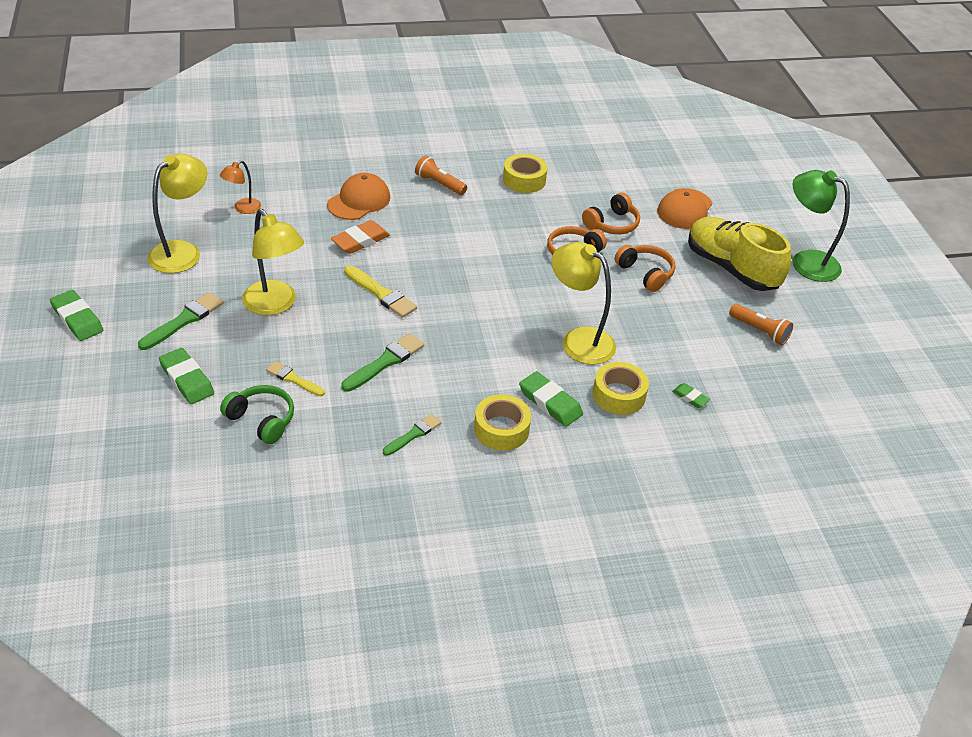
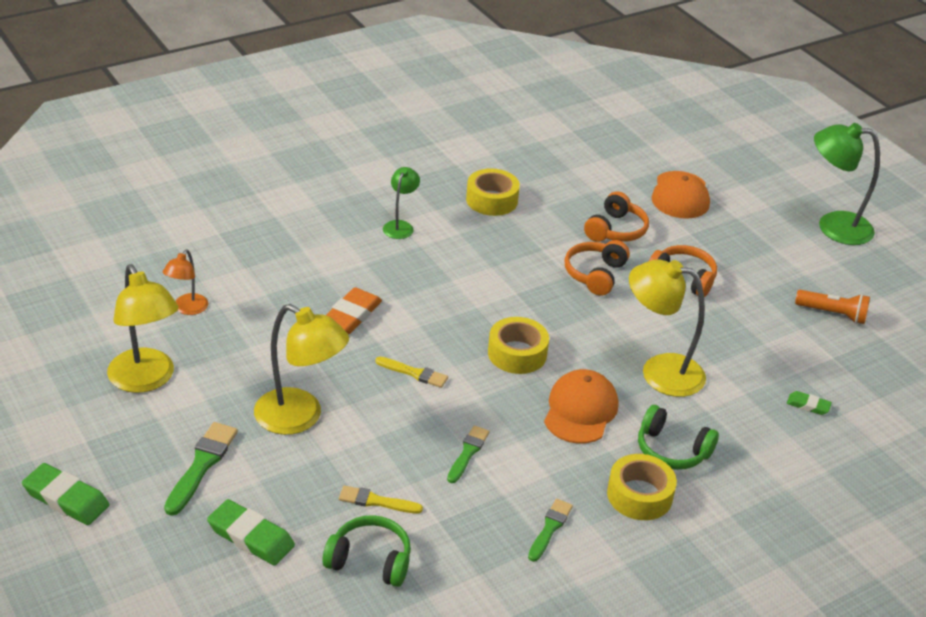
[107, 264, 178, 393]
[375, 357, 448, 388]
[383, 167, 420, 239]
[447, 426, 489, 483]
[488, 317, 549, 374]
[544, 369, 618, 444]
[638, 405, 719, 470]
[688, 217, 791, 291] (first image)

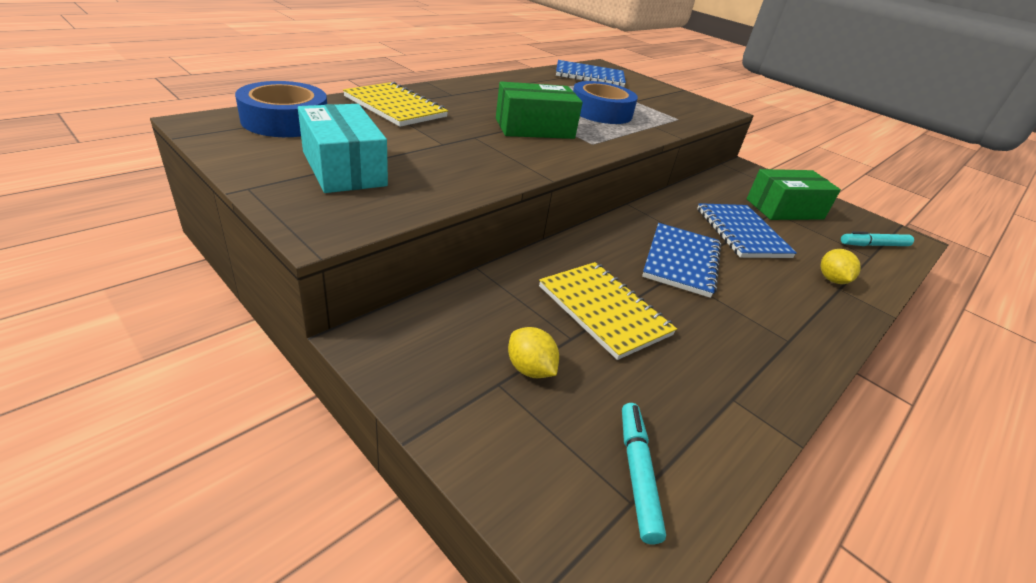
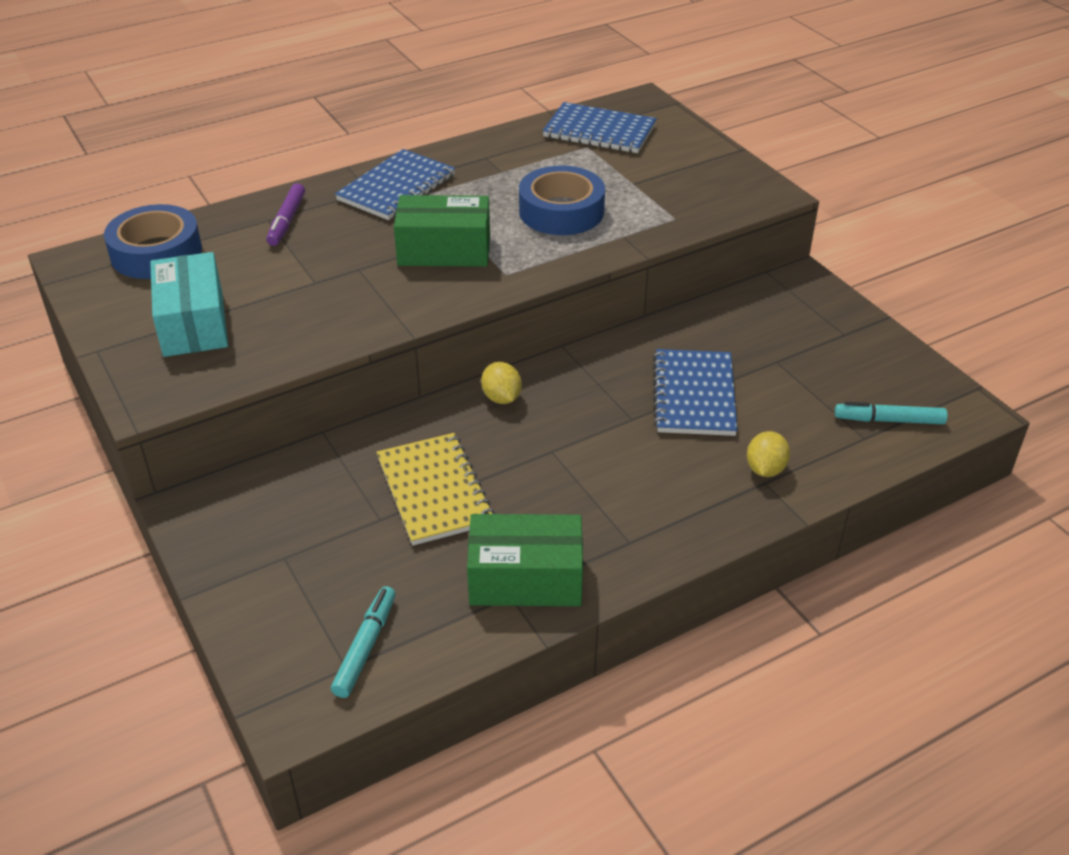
[266, 183, 305, 246]
[335, 149, 455, 220]
[467, 514, 583, 606]
[481, 362, 522, 404]

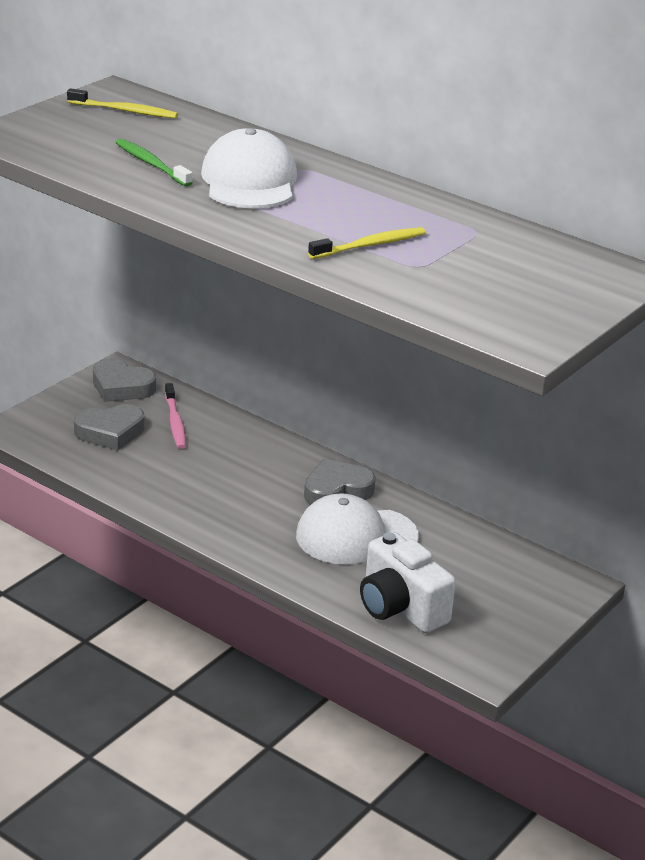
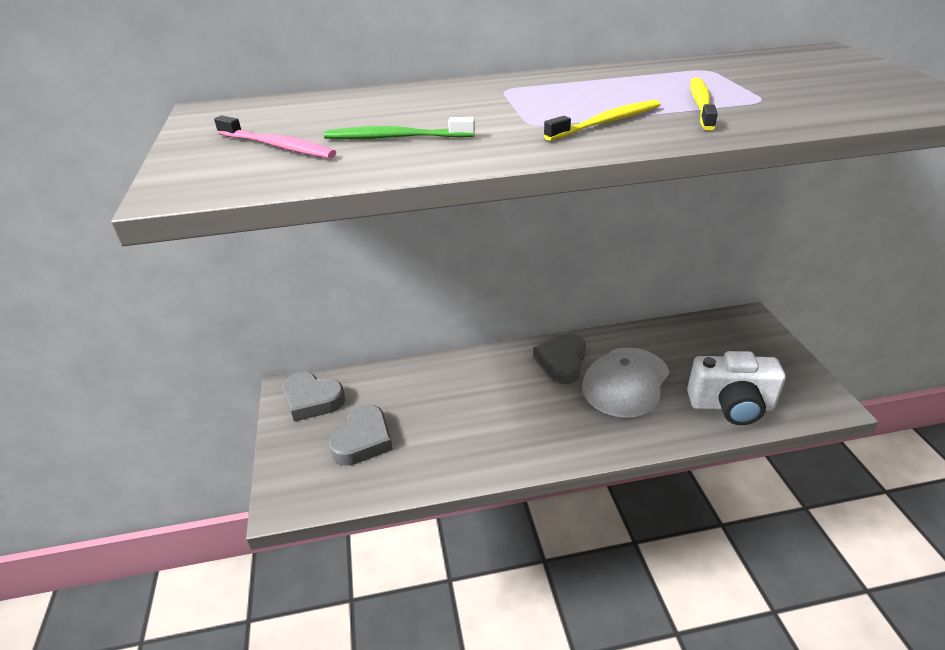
[214, 115, 336, 158]
[283, 372, 345, 422]
[544, 100, 661, 141]
[201, 128, 297, 209] (first image)

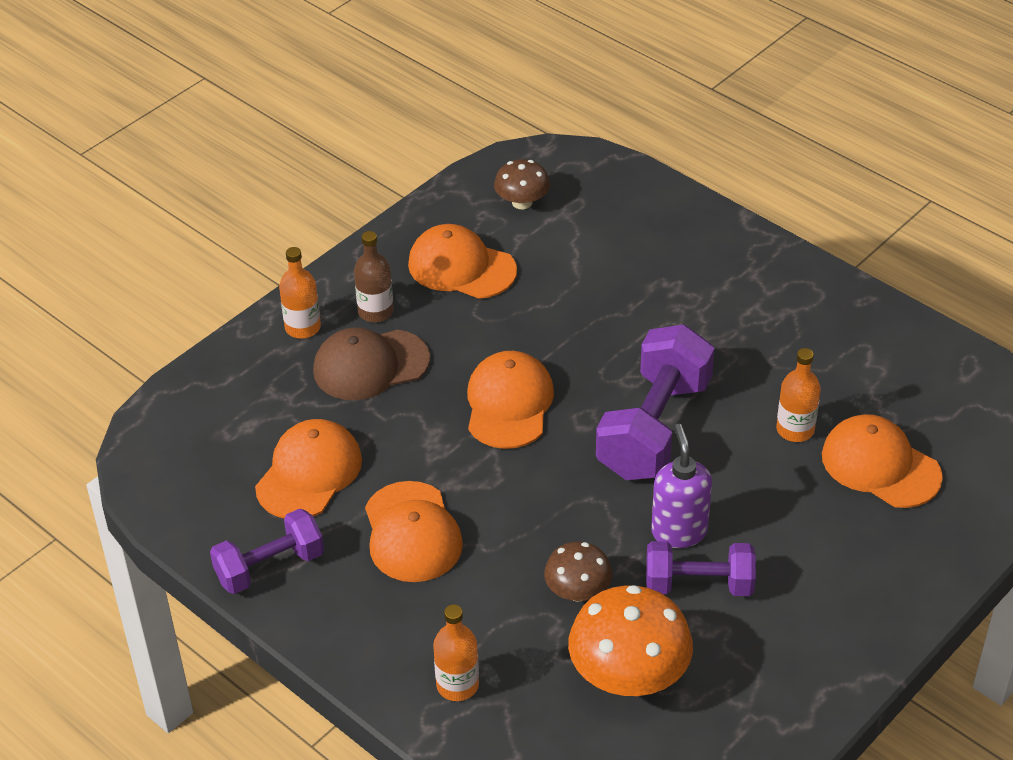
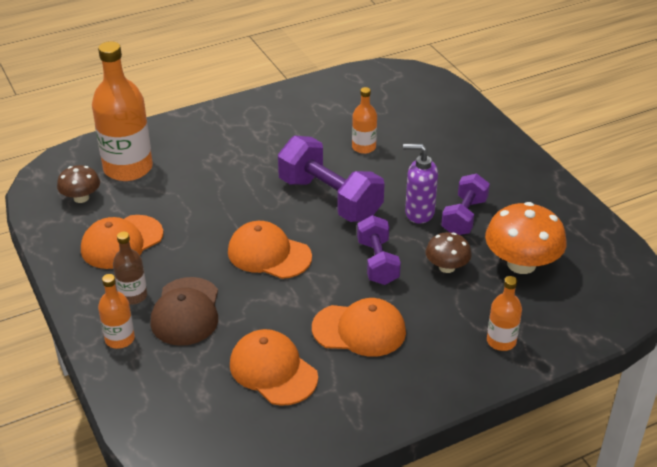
[92, 41, 153, 181]
[357, 215, 401, 285]
[822, 414, 943, 508] (first image)

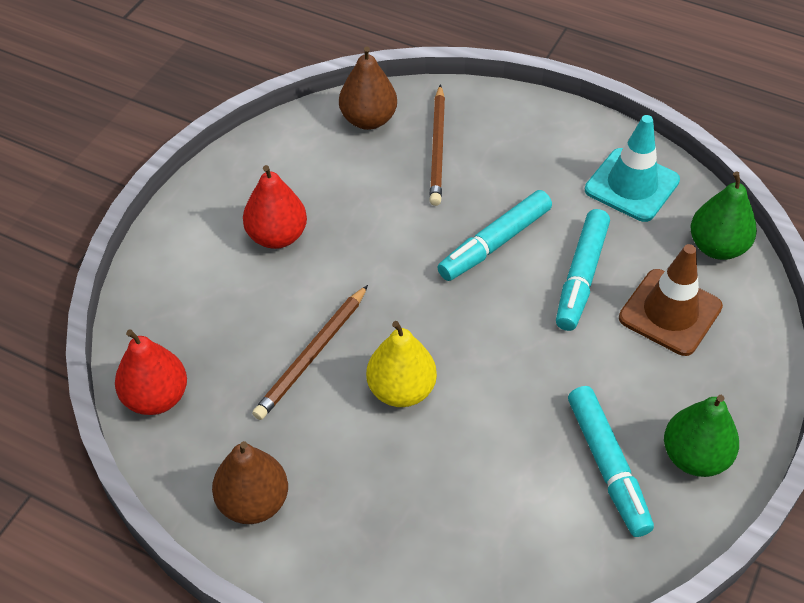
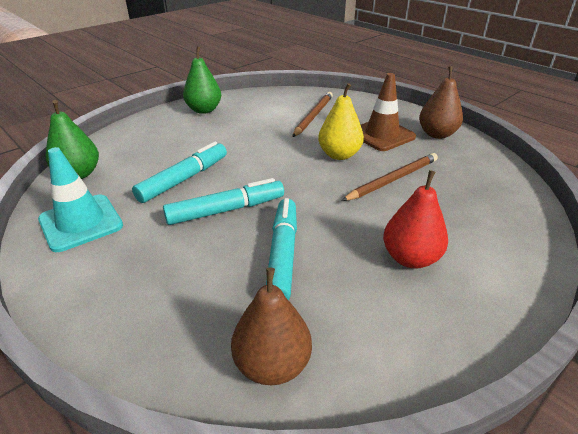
[266, 198, 297, 300]
[292, 92, 333, 137]
[361, 73, 416, 151]
[115, 329, 187, 415] (first image)

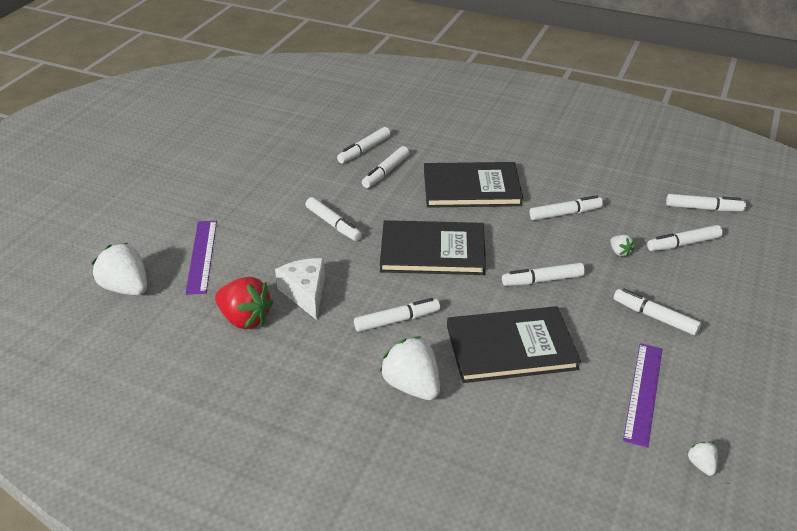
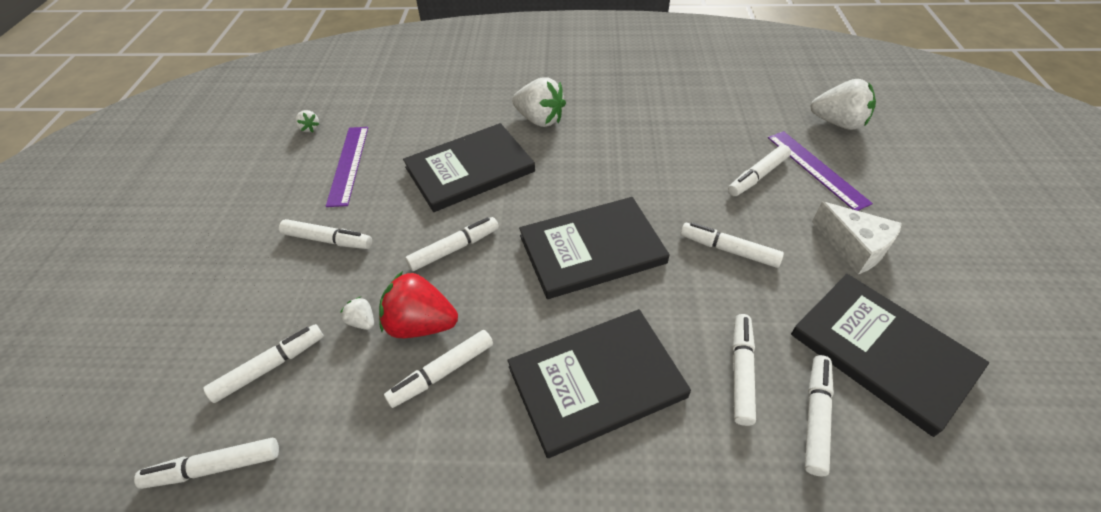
[379, 271, 458, 338]
[728, 145, 791, 196]
[791, 274, 989, 437]
[812, 202, 902, 274]

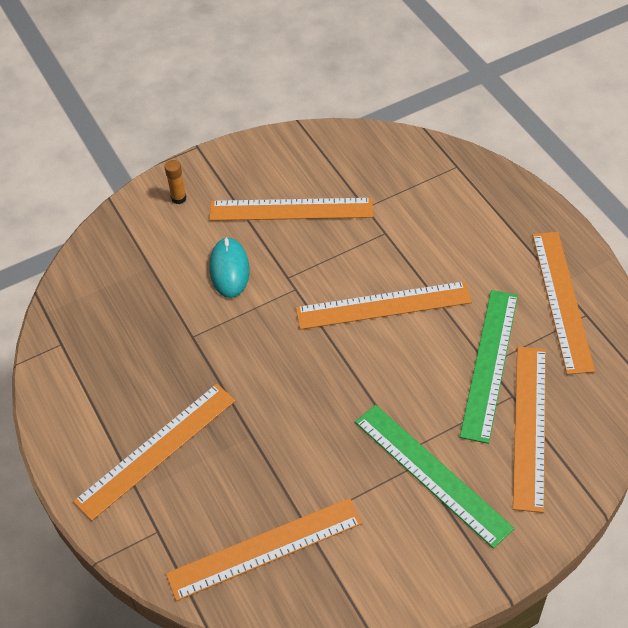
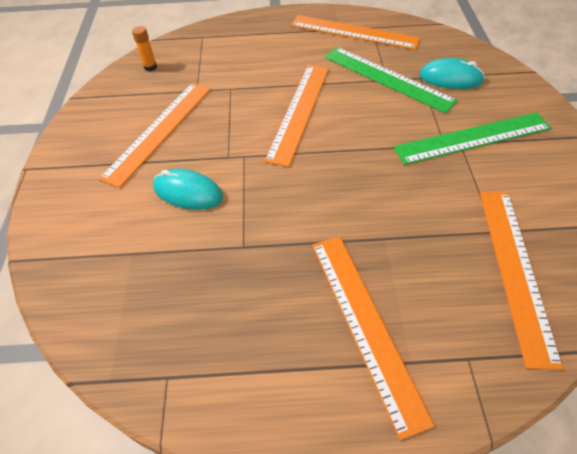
[132, 26, 157, 71]
[419, 58, 485, 89]

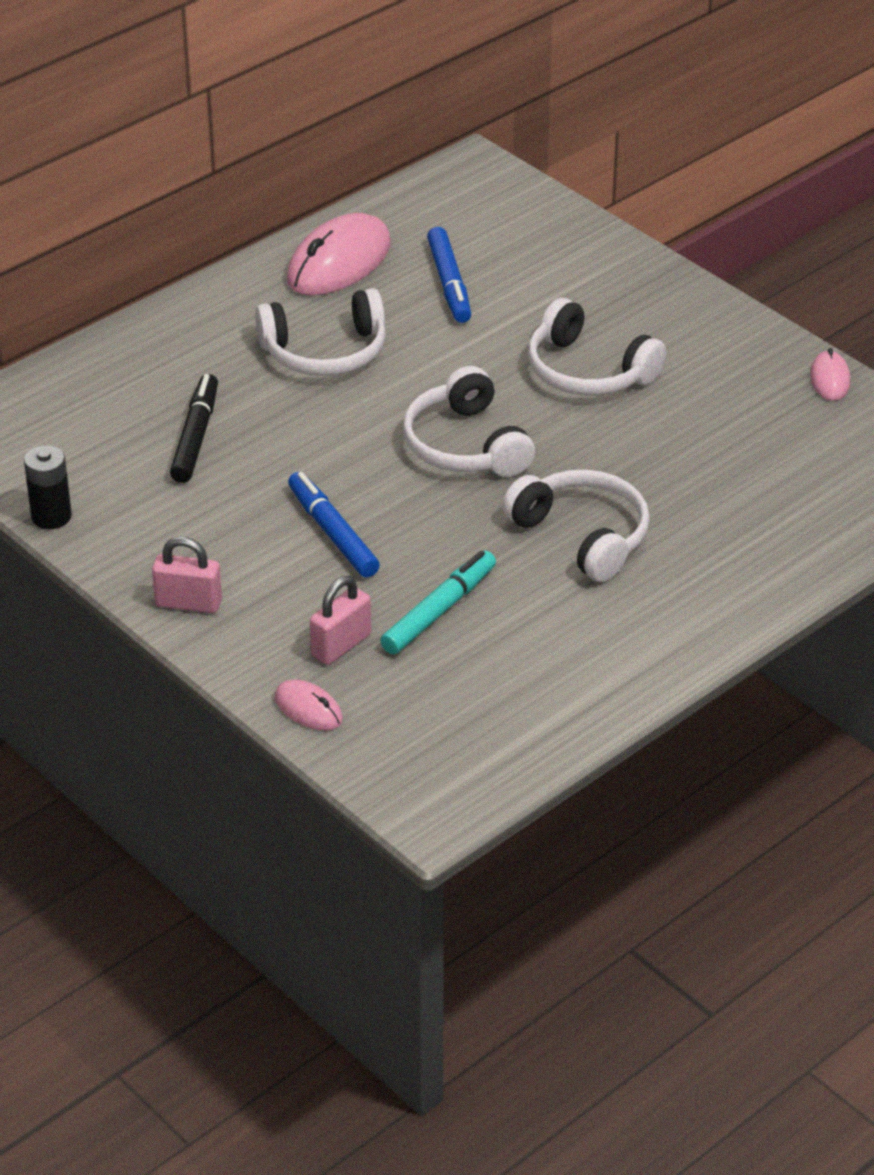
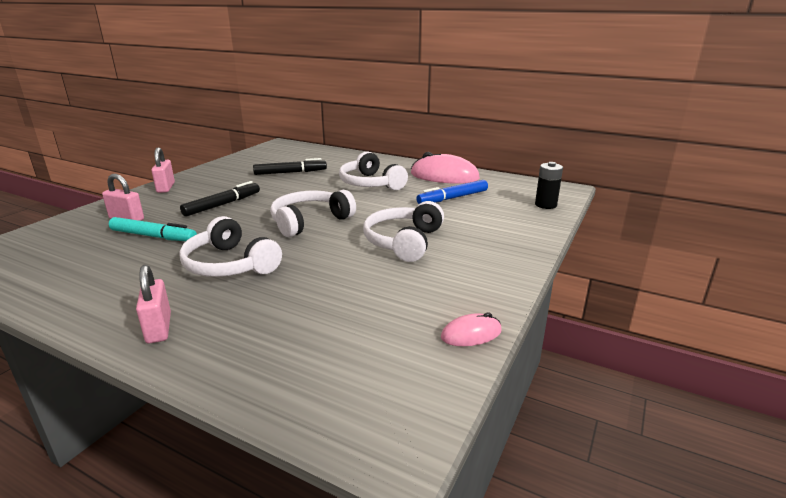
[136, 265, 171, 343]
[179, 216, 282, 277]
[180, 181, 260, 217]
[535, 162, 563, 209]
[274, 680, 343, 730] (first image)

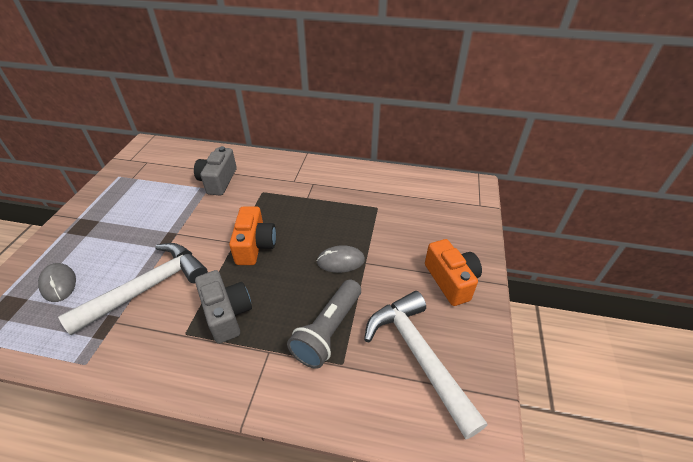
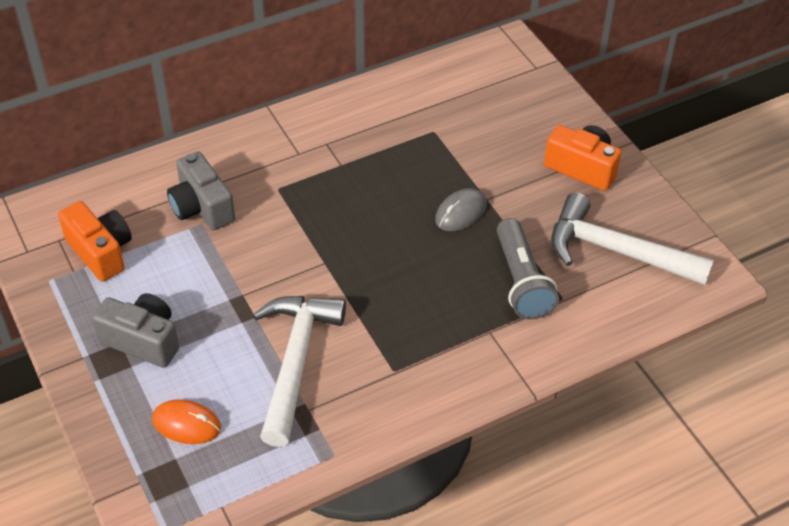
[58, 201, 132, 282]
[92, 293, 179, 368]
[152, 399, 221, 444]

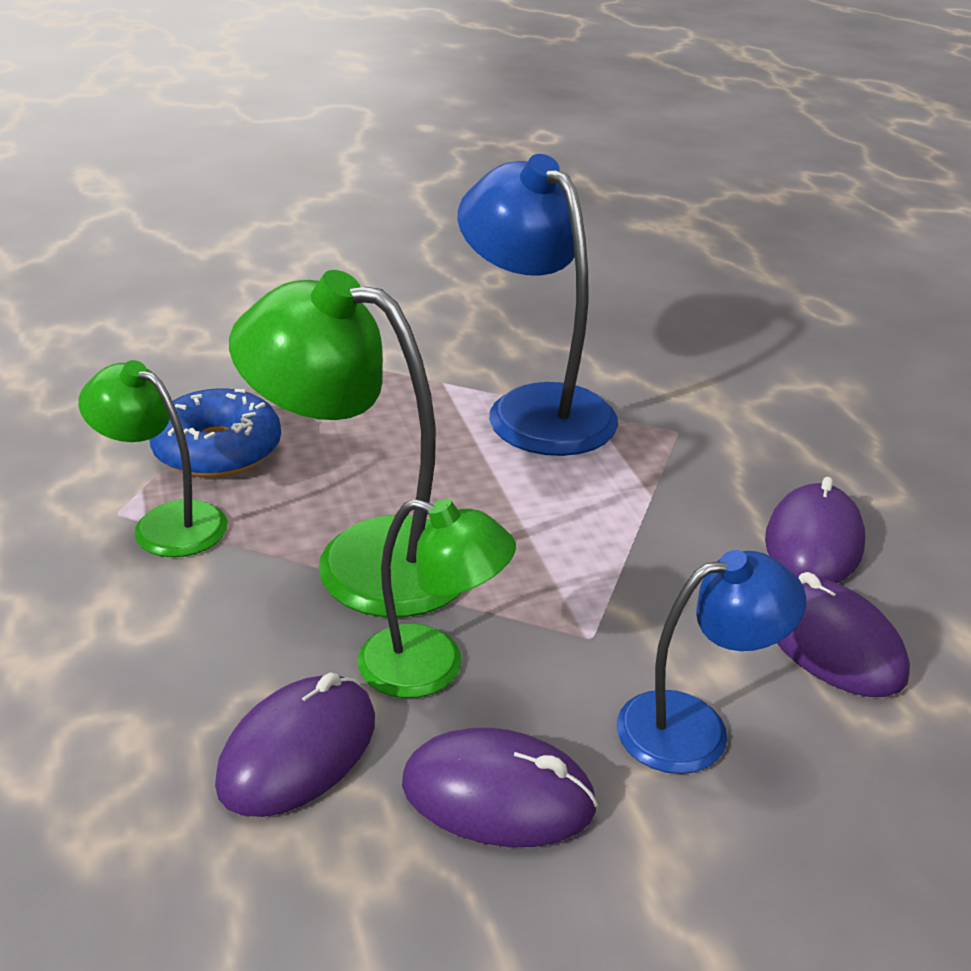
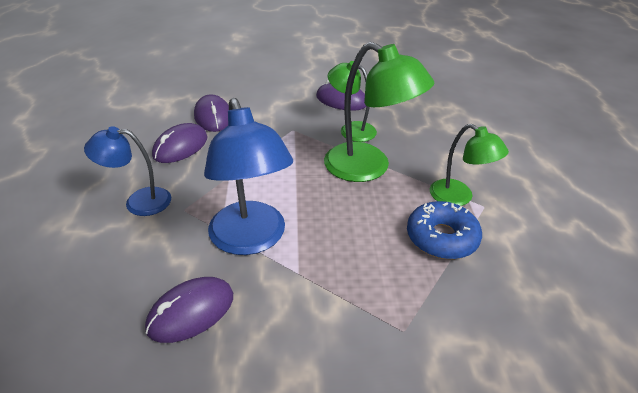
[84, 126, 171, 216]
[145, 277, 233, 343]

